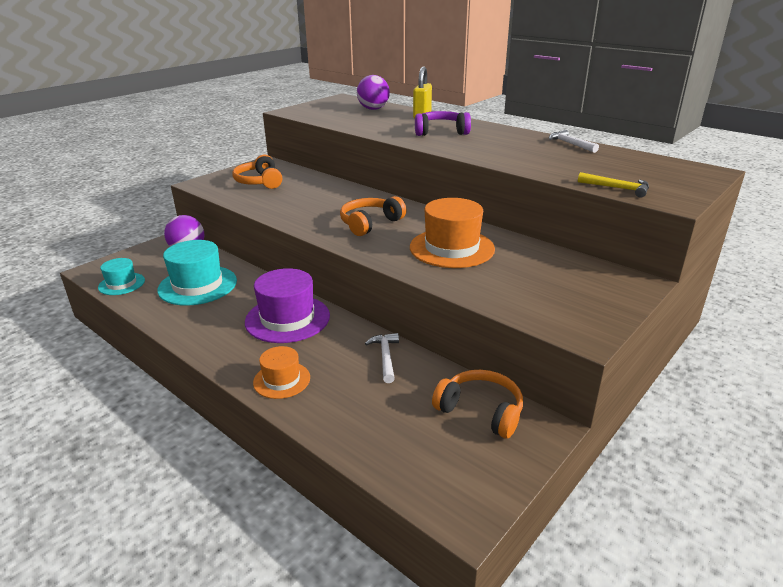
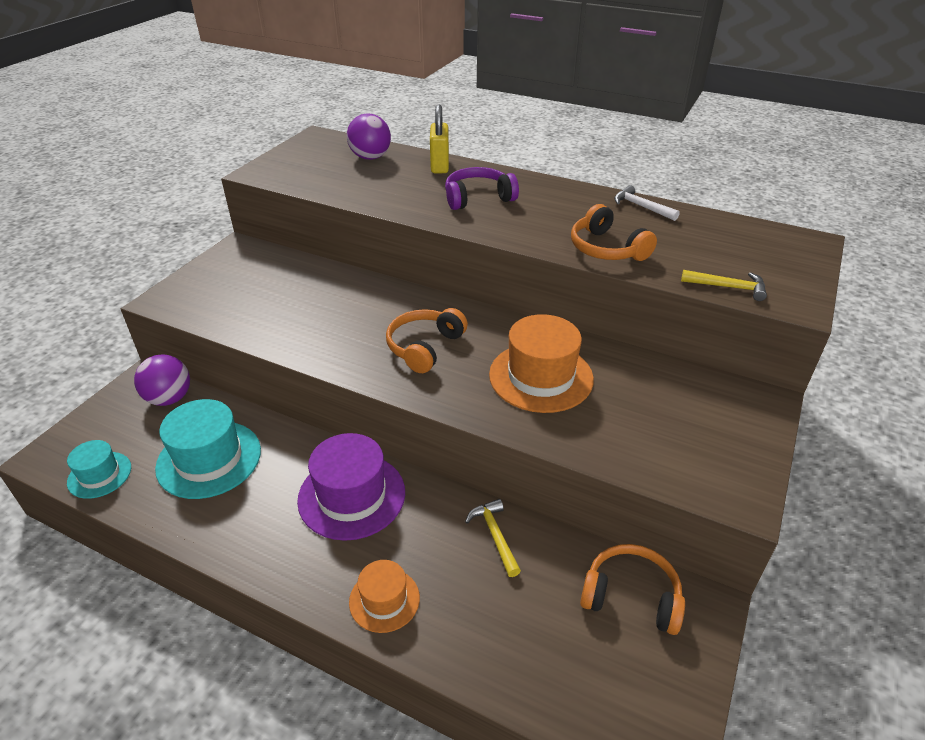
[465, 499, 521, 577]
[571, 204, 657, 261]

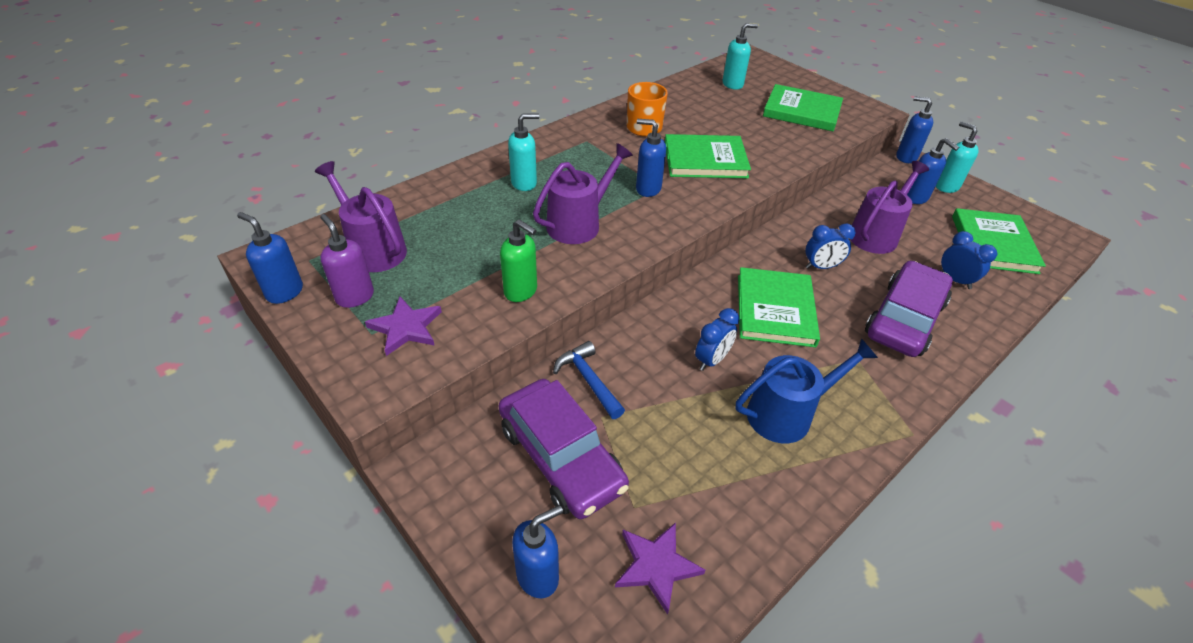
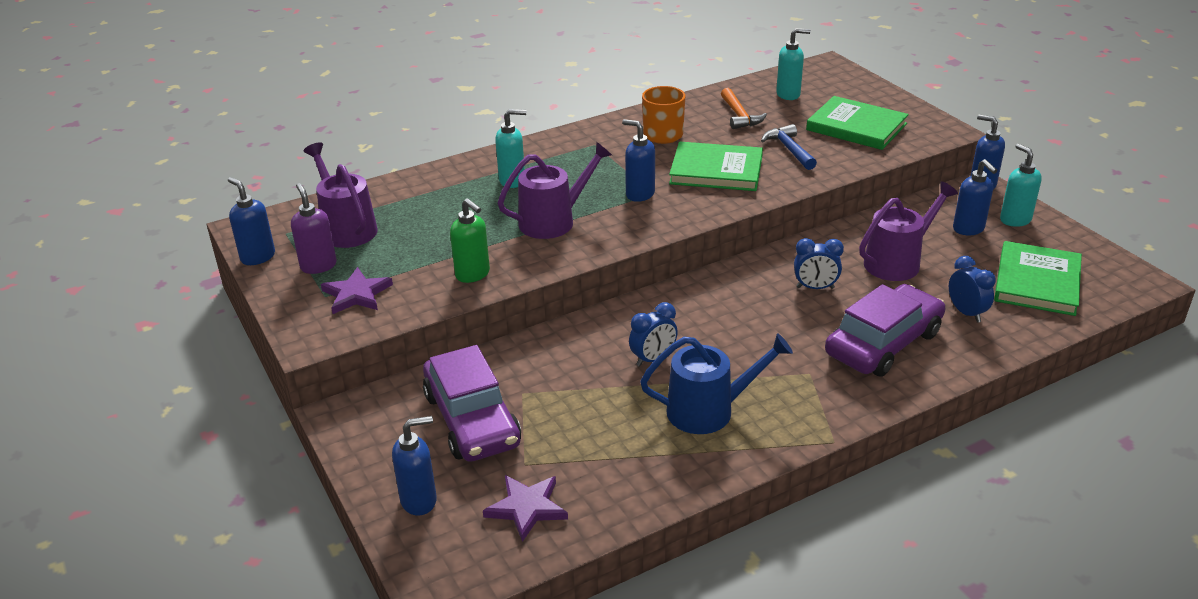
[721, 88, 767, 129]
[761, 124, 817, 170]
[738, 267, 820, 347] (first image)

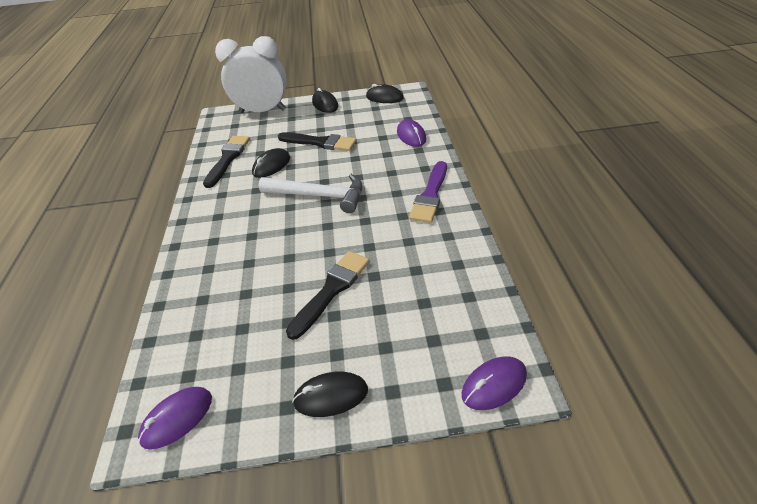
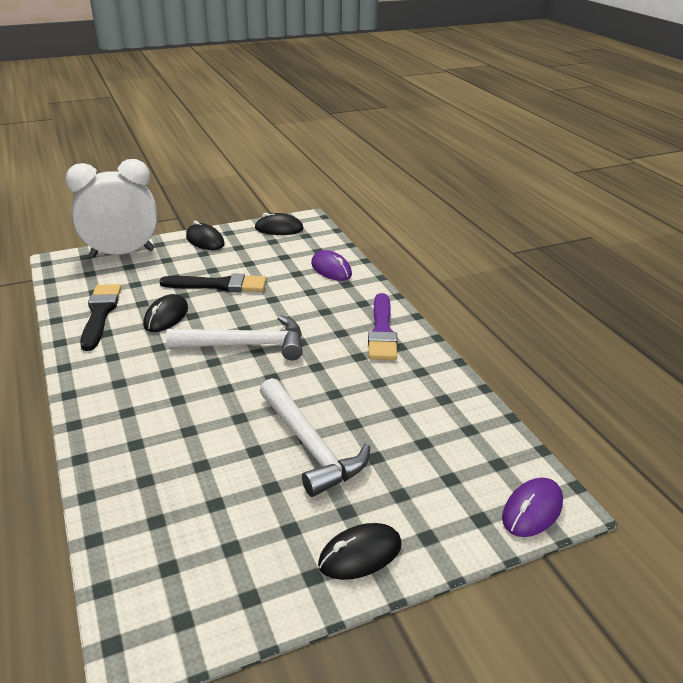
[260, 378, 370, 497]
[138, 387, 212, 450] (first image)

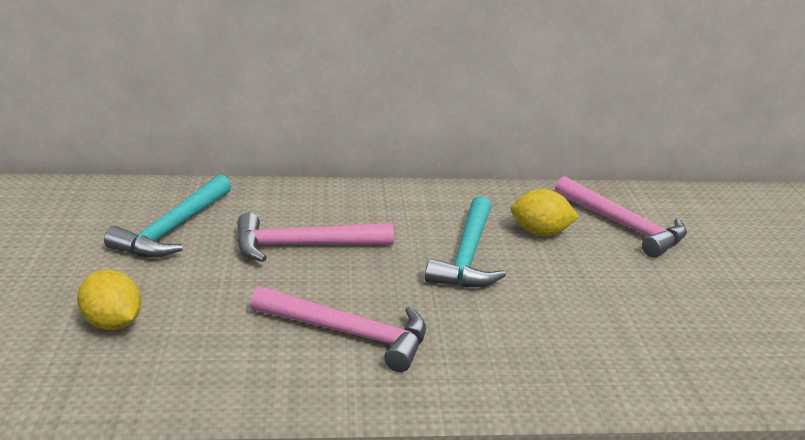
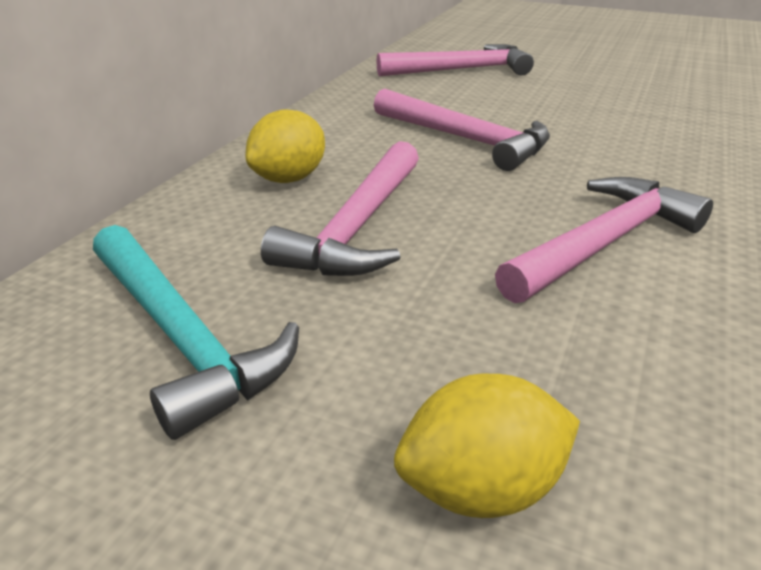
[246, 109, 325, 183]
[374, 89, 550, 171]

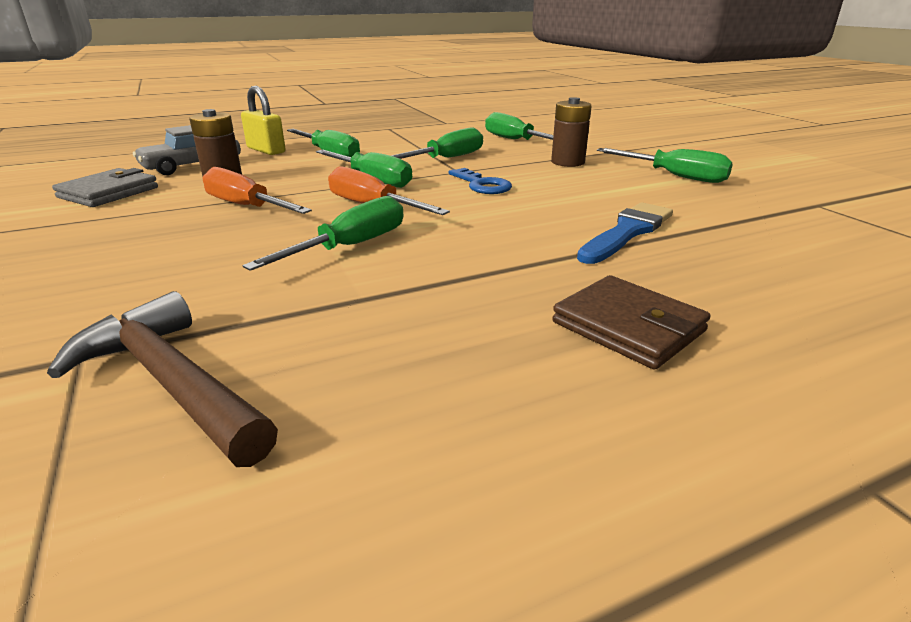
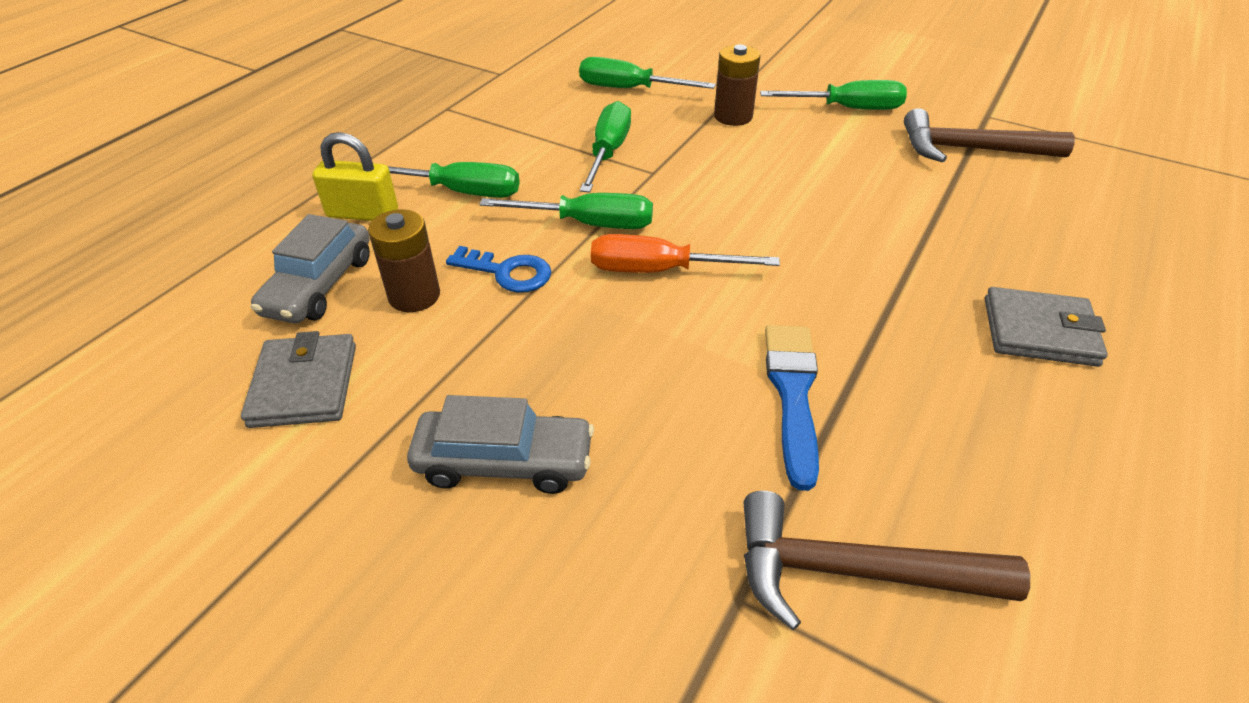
[407, 395, 594, 494]
[446, 246, 551, 293]
[765, 325, 819, 491]
[904, 108, 1075, 163]
[985, 287, 1108, 367]
[202, 167, 312, 214] (first image)
[242, 196, 403, 271] (first image)

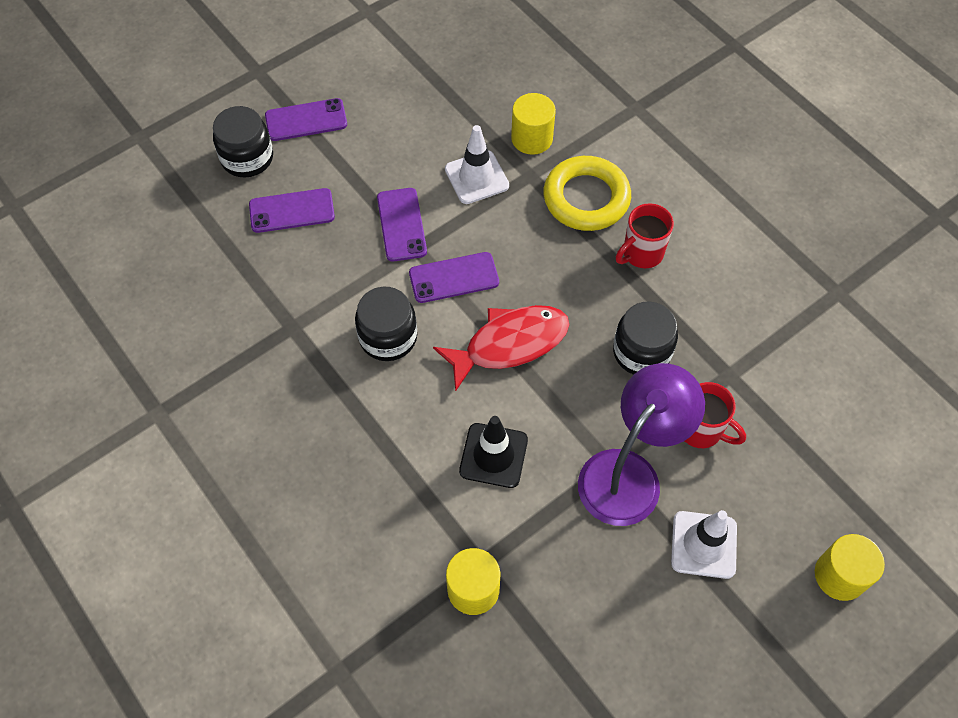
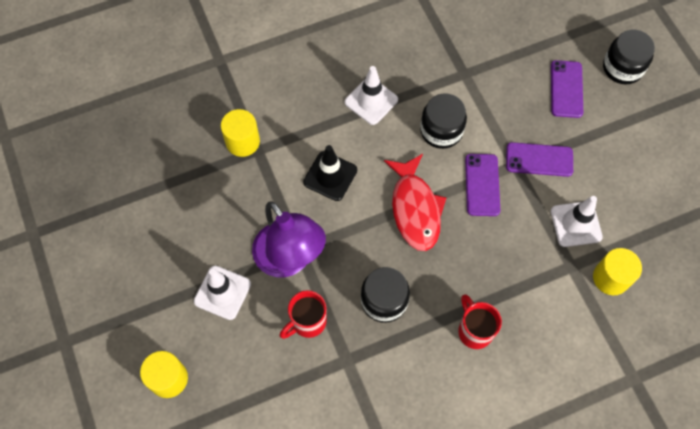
[345, 66, 398, 125]
[265, 98, 347, 141] (first image)
[543, 156, 631, 231] (first image)

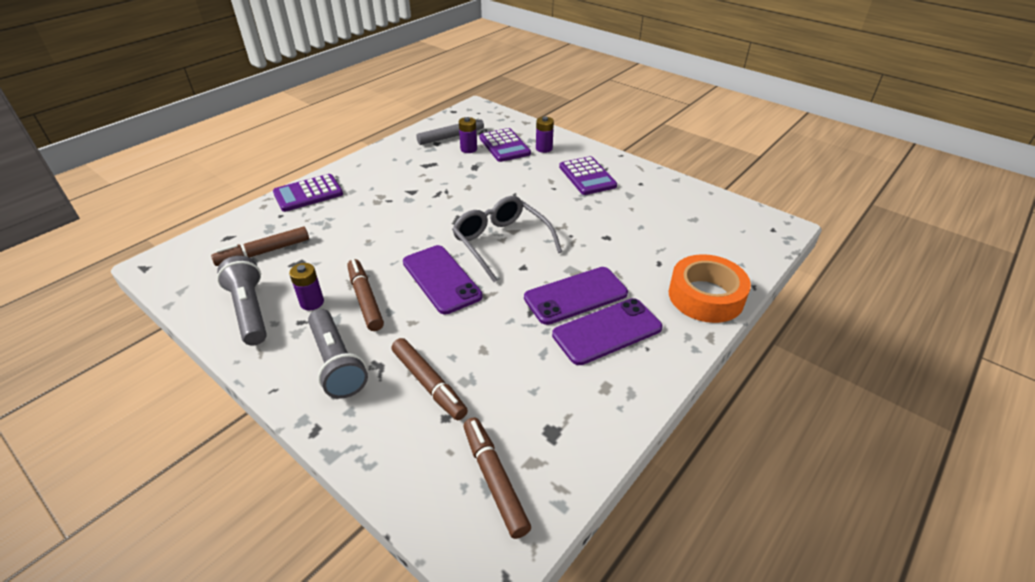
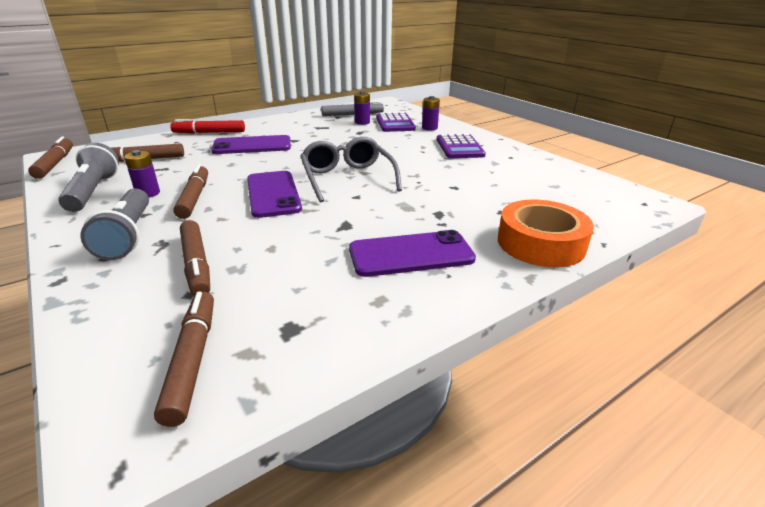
[28, 137, 73, 179]
[170, 119, 245, 134]
[211, 135, 291, 154]

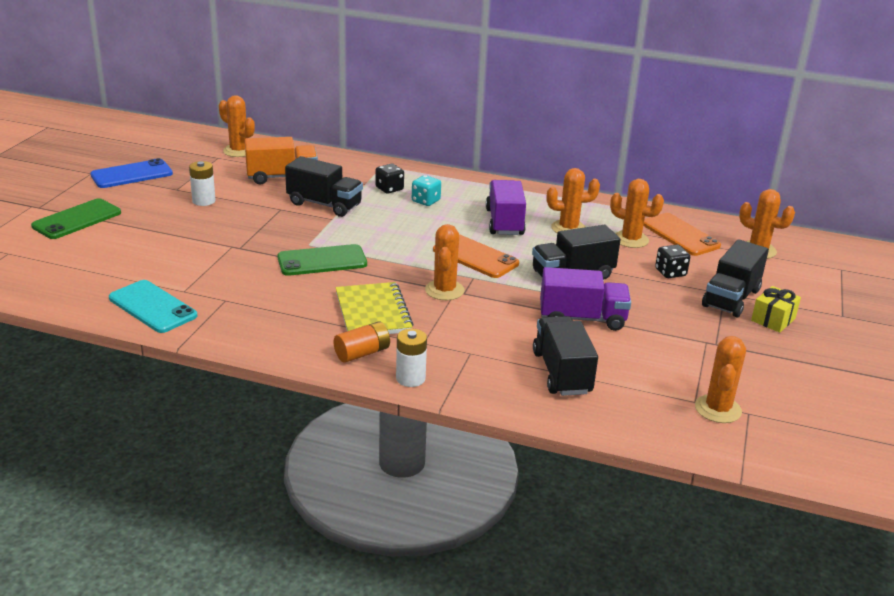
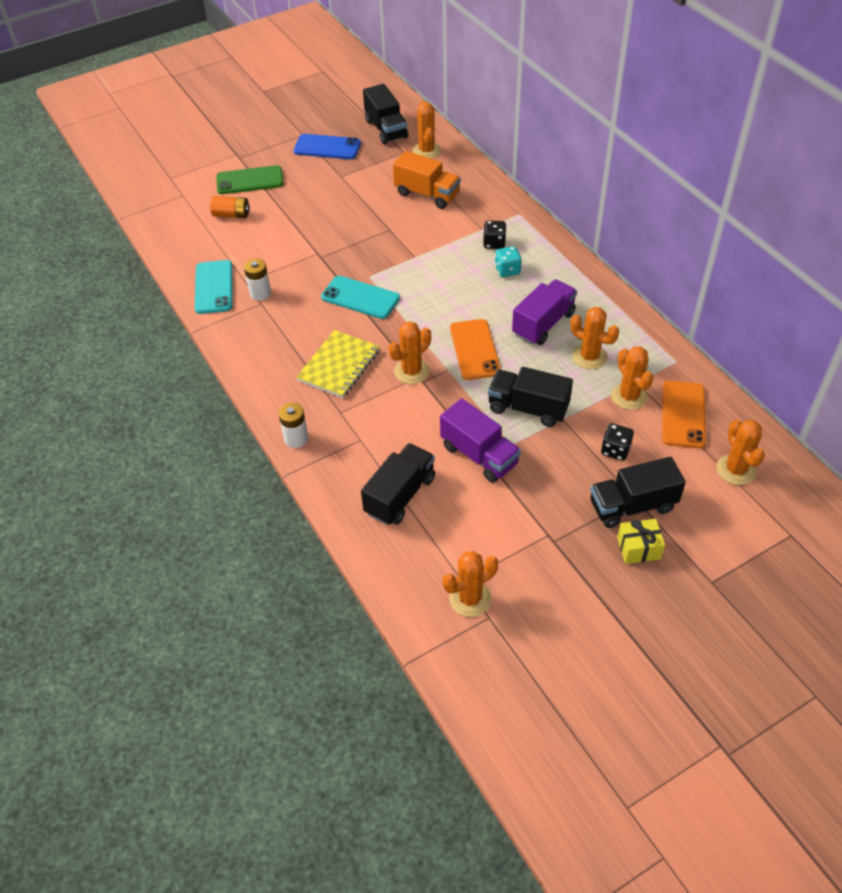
[210, 196, 250, 218]
[244, 259, 271, 301]
[321, 276, 400, 319]
[363, 84, 408, 145]

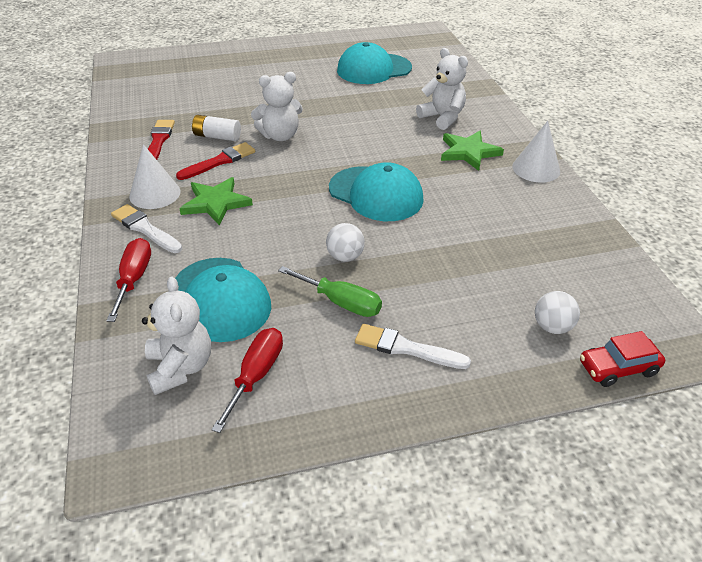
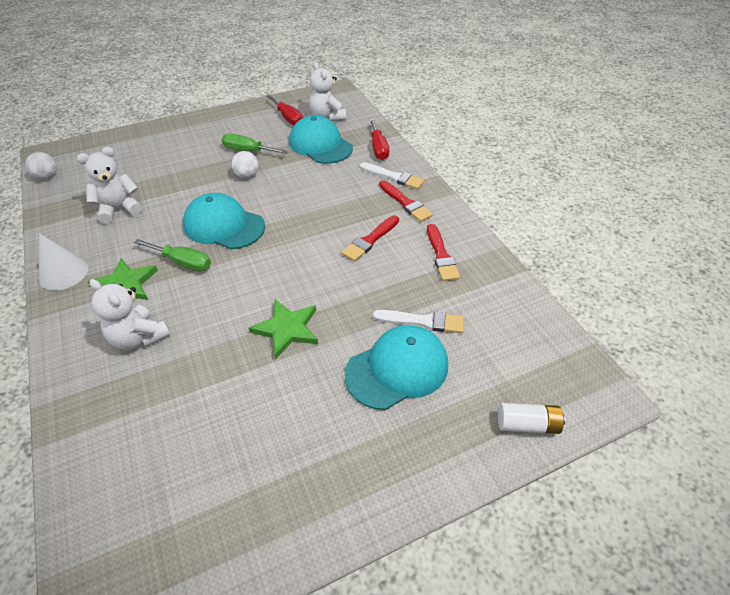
[26, 152, 57, 179]
[77, 147, 142, 224]
[134, 239, 211, 272]
[249, 299, 318, 359]
[267, 95, 303, 125]
[344, 325, 448, 410]
[373, 310, 464, 333]
[379, 180, 433, 222]
[498, 403, 565, 434]
[580, 331, 665, 387] (first image)

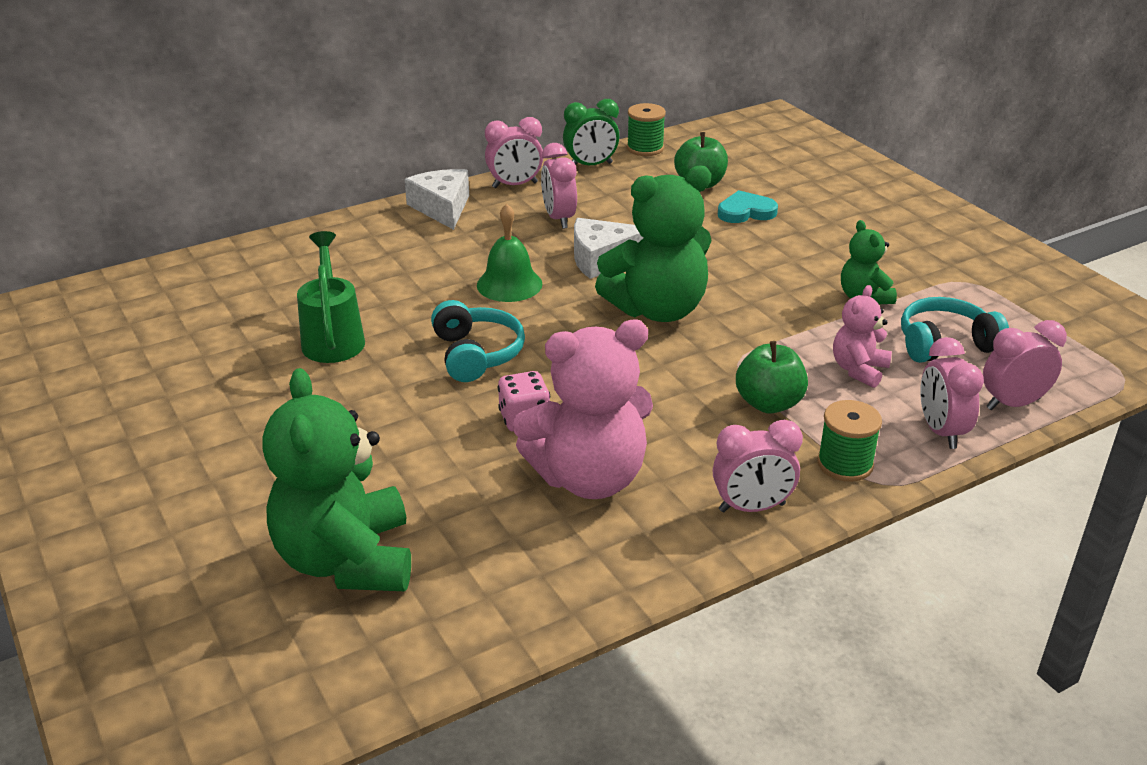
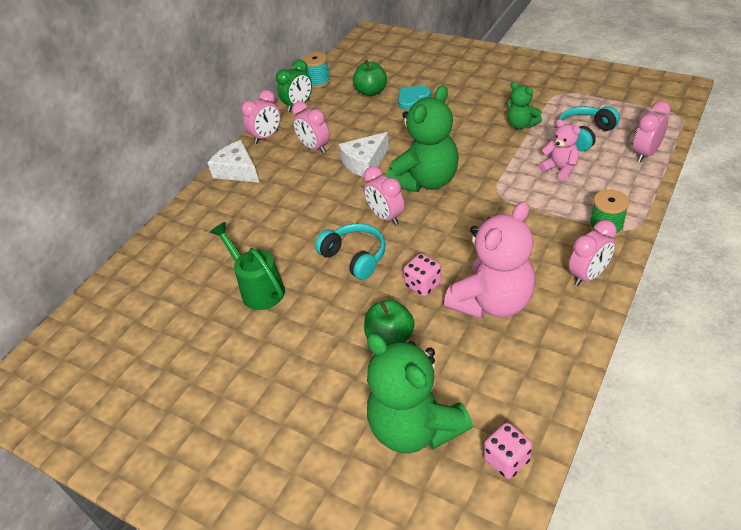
[303, 52, 331, 88]
[364, 166, 404, 226]
[364, 300, 415, 344]
[484, 423, 532, 479]
[539, 119, 581, 181]
[477, 204, 542, 302] (first image)

